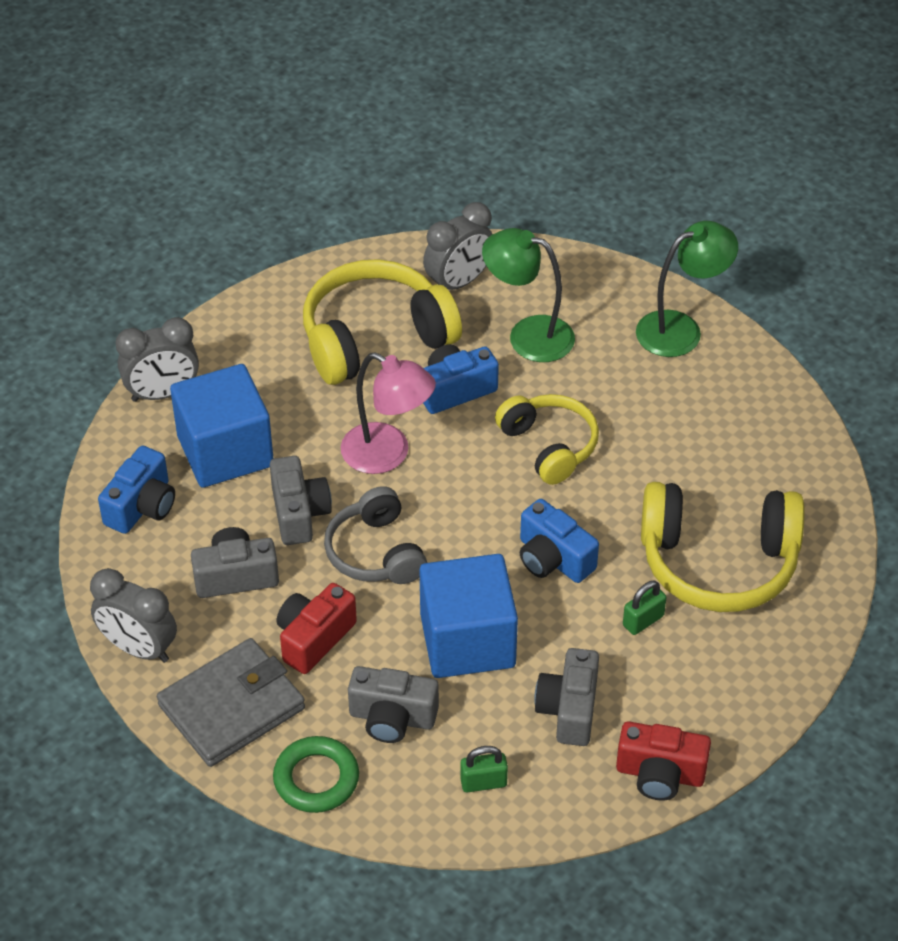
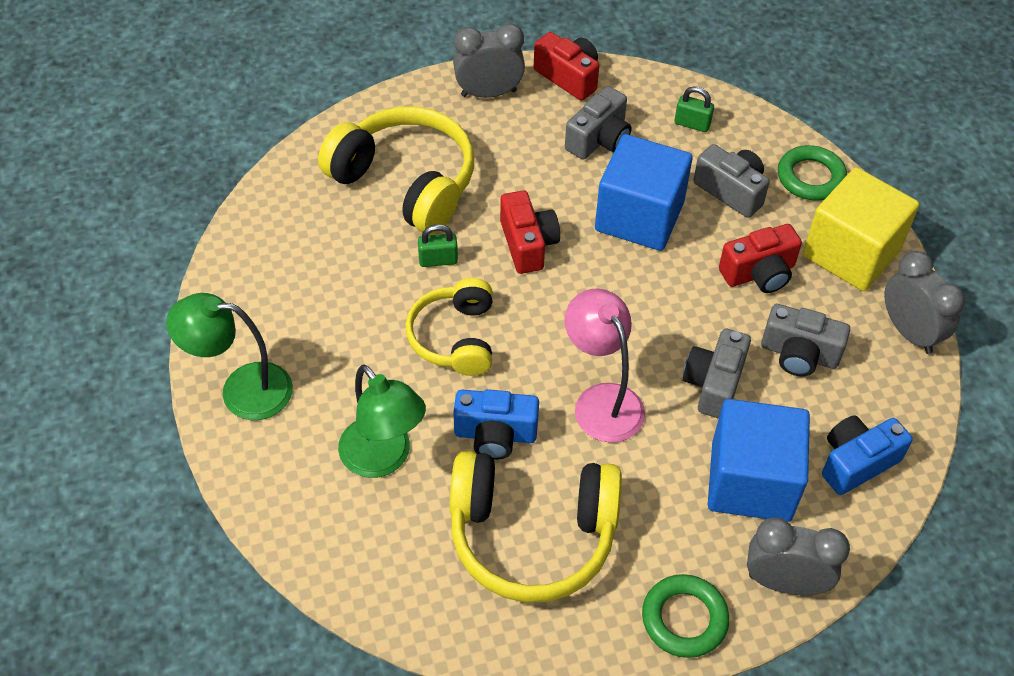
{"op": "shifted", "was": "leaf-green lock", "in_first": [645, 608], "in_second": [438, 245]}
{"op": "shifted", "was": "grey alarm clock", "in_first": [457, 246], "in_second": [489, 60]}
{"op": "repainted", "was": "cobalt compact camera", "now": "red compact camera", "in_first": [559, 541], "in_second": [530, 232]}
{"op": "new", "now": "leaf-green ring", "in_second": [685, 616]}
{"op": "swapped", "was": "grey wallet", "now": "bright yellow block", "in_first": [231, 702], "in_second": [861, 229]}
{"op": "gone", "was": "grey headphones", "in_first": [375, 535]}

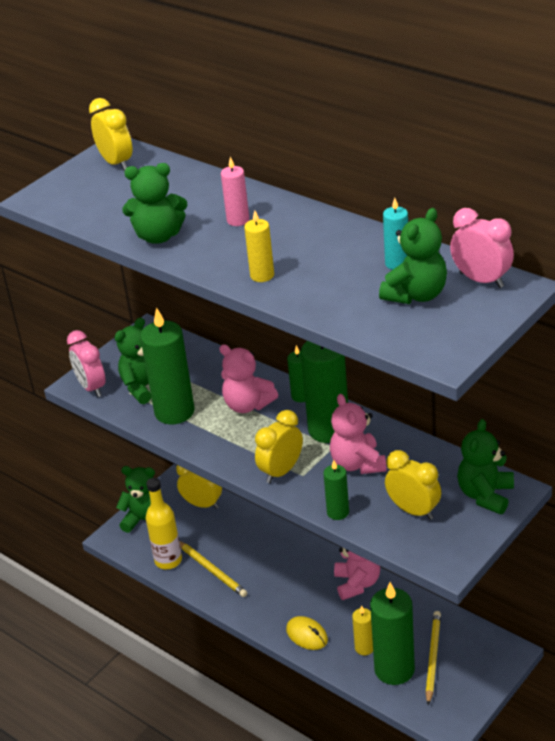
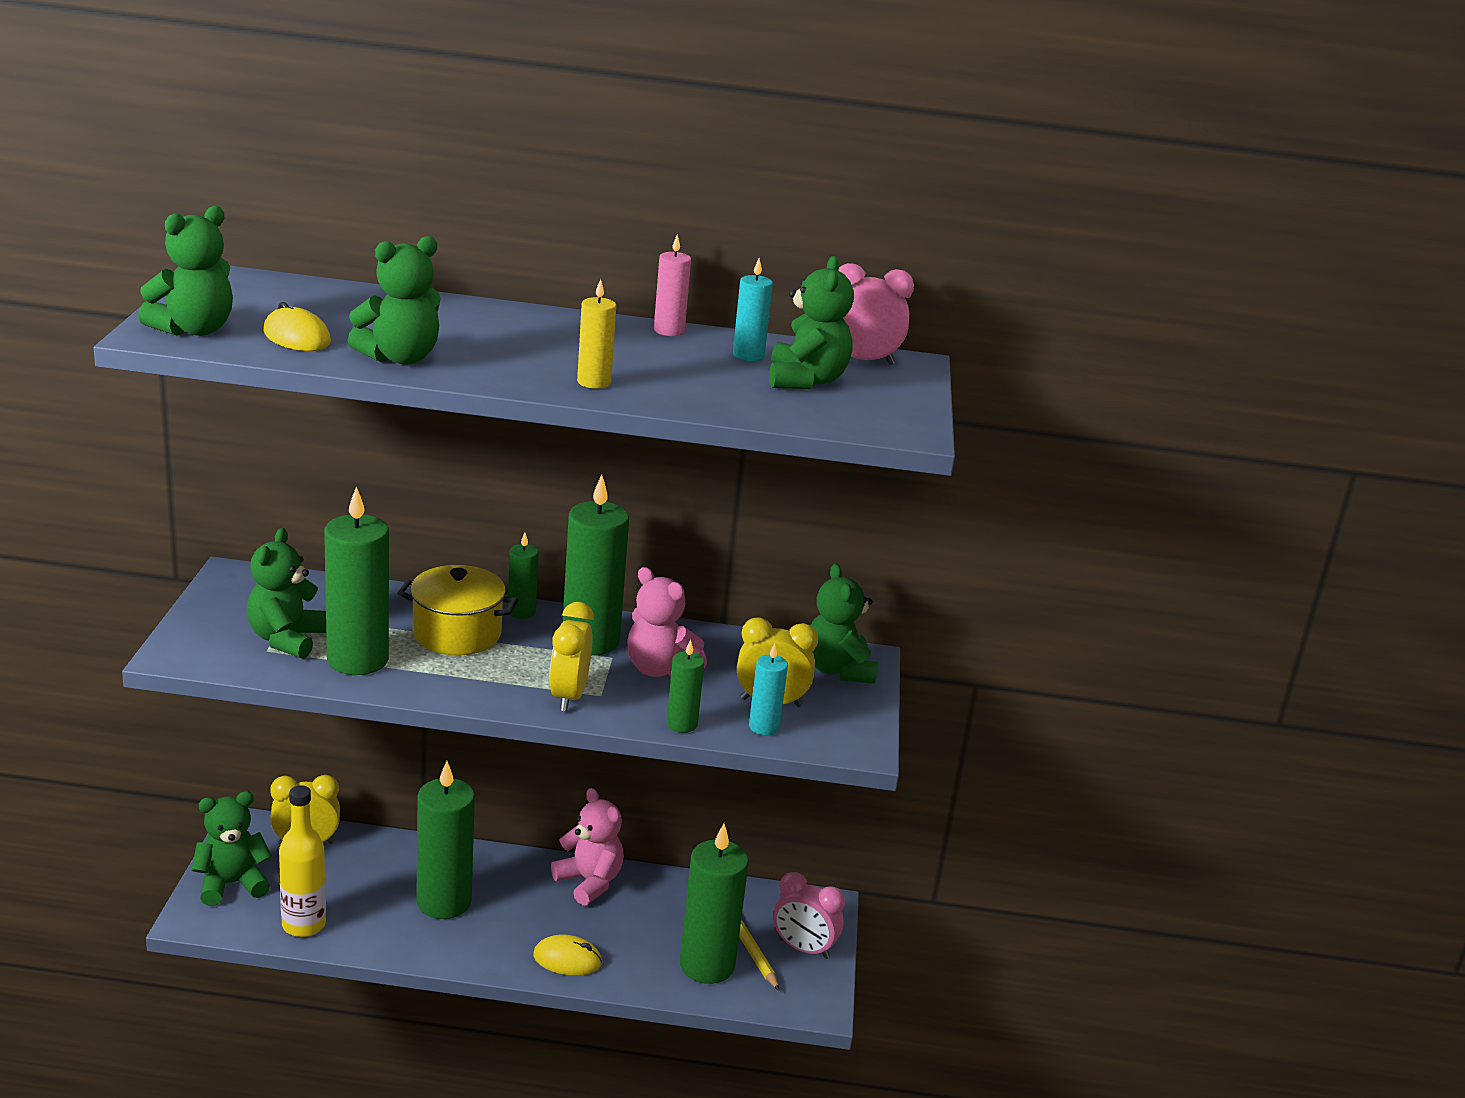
{"op": "new", "now": "leaf-green teddy bear", "in_second": [185, 271]}
{"op": "new", "now": "bright yellow mouse", "in_second": [297, 326]}
{"op": "swapped", "was": "rose-pink teddy bear", "now": "bright yellow cooking pot", "in_first": [248, 378], "in_second": [457, 610]}
{"op": "new", "now": "leaf-green candle", "in_second": [445, 840]}
{"op": "shifted", "was": "rose-pink candle", "in_first": [235, 191], "in_second": [672, 285]}
{"op": "new", "now": "aqua candle", "in_second": [768, 689]}
{"op": "shifted", "was": "rose-pink alarm clock", "in_first": [86, 363], "in_second": [809, 915]}
{"op": "gone", "was": "bright yellow alarm clock", "in_first": [110, 134]}
{"op": "gone", "was": "bright yellow lead pencil", "in_first": [213, 569]}
{"op": "gone", "was": "bright yellow candle", "in_first": [362, 630]}

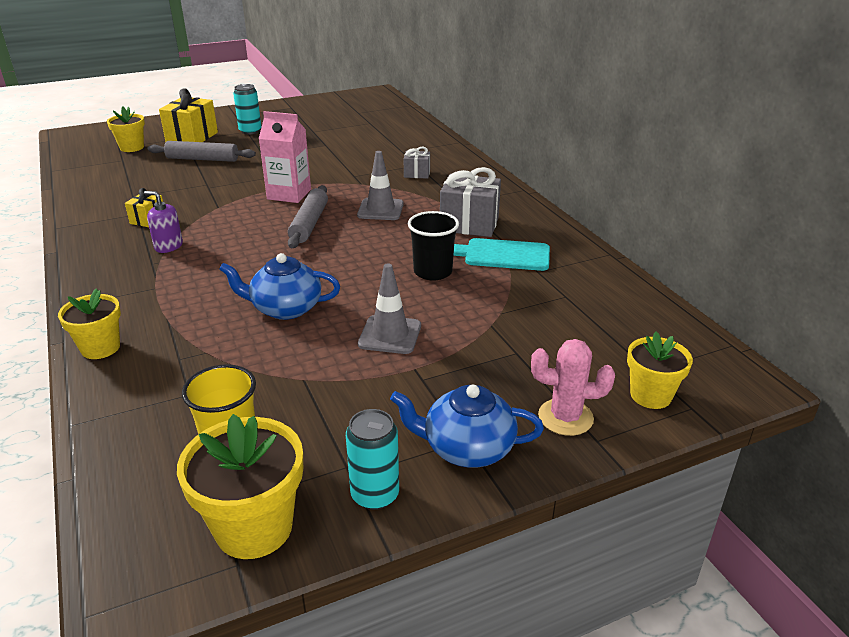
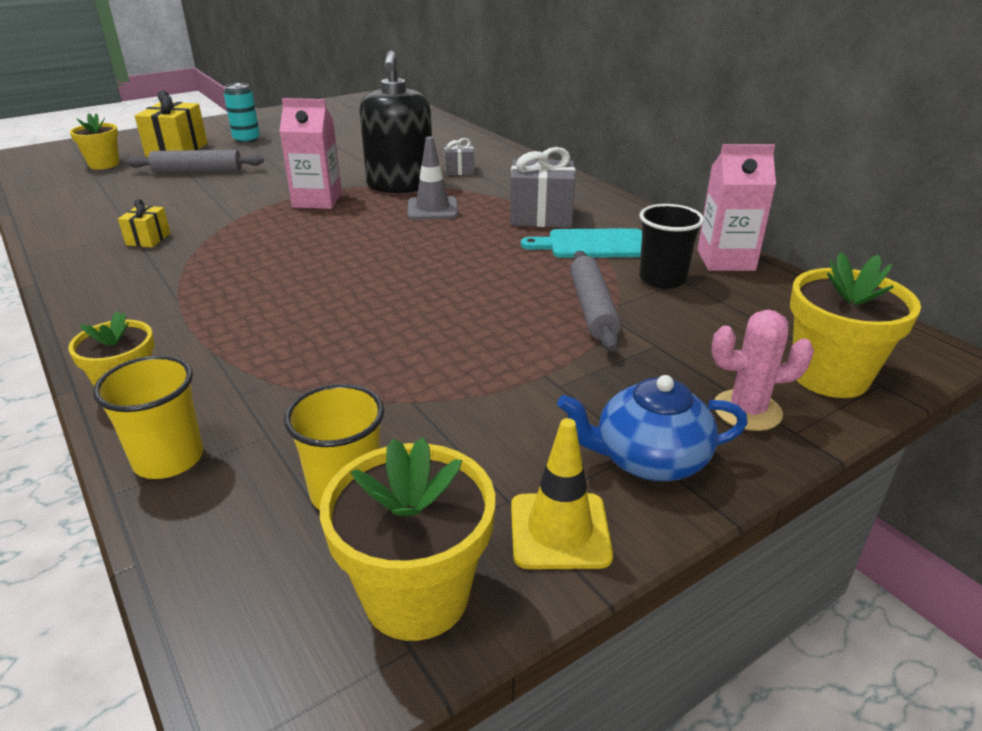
{"op": "new", "now": "bright yellow beaker", "in_second": [148, 417]}
{"op": "new", "now": "ebony soap dispenser", "in_second": [395, 121]}
{"op": "swapped", "was": "aqua soda can", "now": "bright yellow traffic cone", "in_first": [372, 459], "in_second": [562, 493]}
{"op": "shifted", "was": "grey dough roller", "in_first": [308, 216], "in_second": [595, 301]}
{"op": "shifted", "was": "ebony beaker", "in_first": [433, 246], "in_second": [671, 246]}
{"op": "new", "now": "rose-pink milk carton", "in_second": [736, 207]}
{"op": "scaled", "was": "bright yellow plant pot", "in_first": [660, 370], "in_second": [855, 325], "ratio": 1.54}
{"op": "gone", "was": "royal purple soap dispenser", "in_first": [163, 222]}
{"op": "gone", "was": "cobalt teapot", "in_first": [279, 286]}
{"op": "gone", "was": "grey traffic cone", "in_first": [389, 308]}

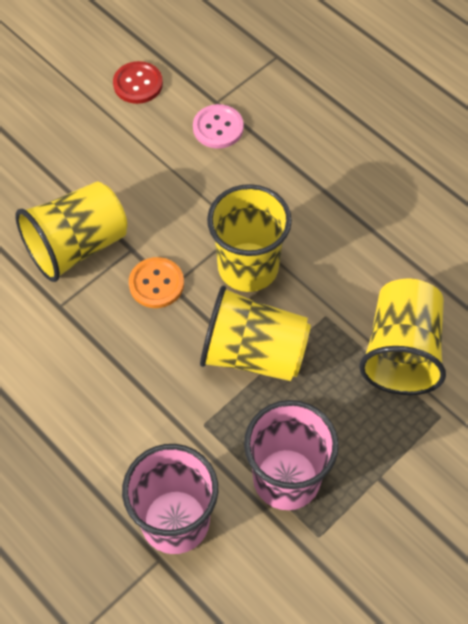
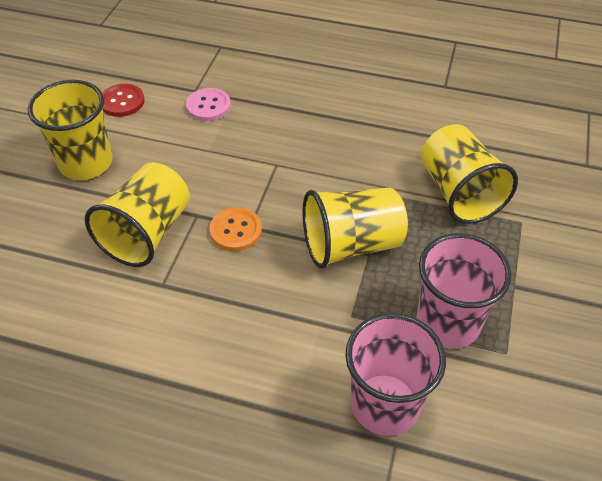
{"op": "shifted", "was": "bright yellow beaker", "in_first": [249, 238], "in_second": [70, 130]}

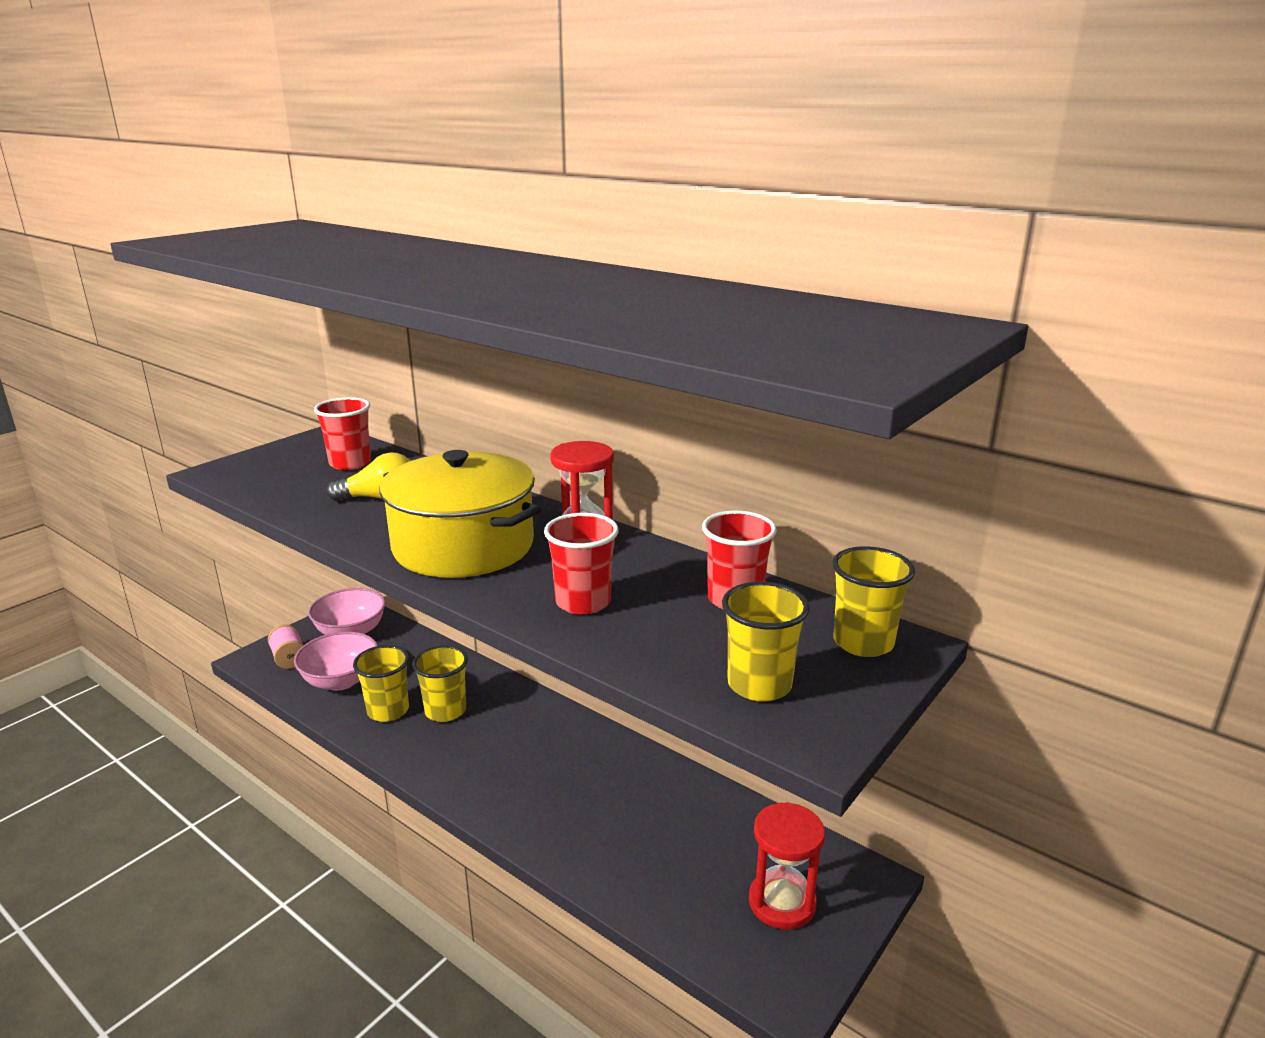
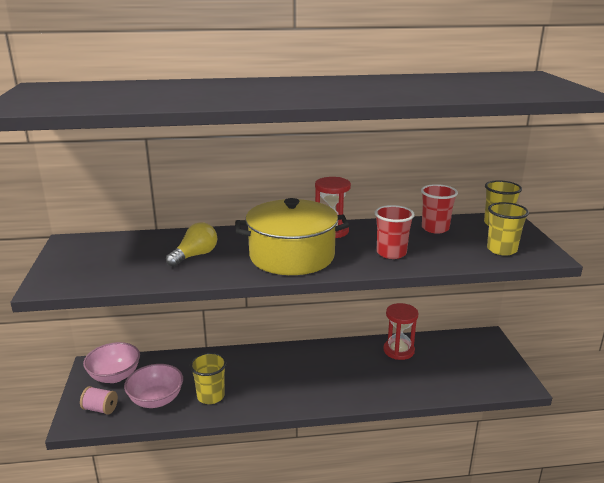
{"op": "shifted", "was": "red sandglass", "in_first": [787, 866], "in_second": [400, 331]}
{"op": "gone", "was": "red beaker", "in_first": [342, 433]}
{"op": "gone", "was": "bright yellow beaker", "in_first": [440, 683]}

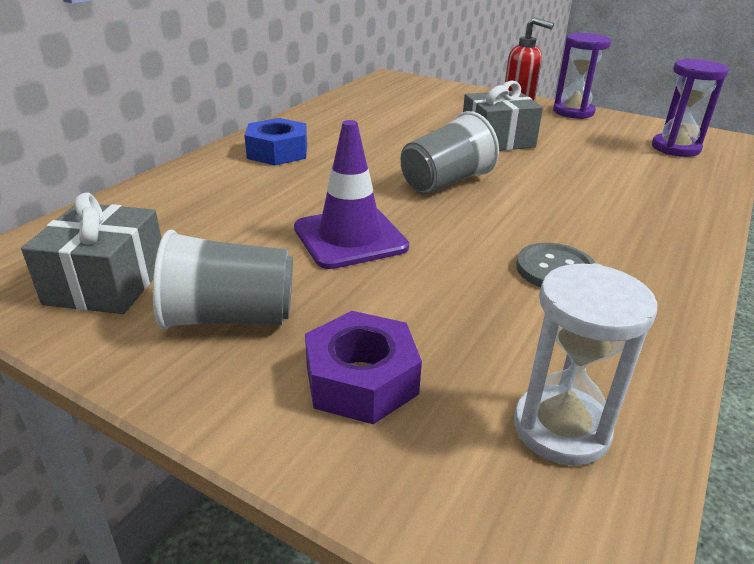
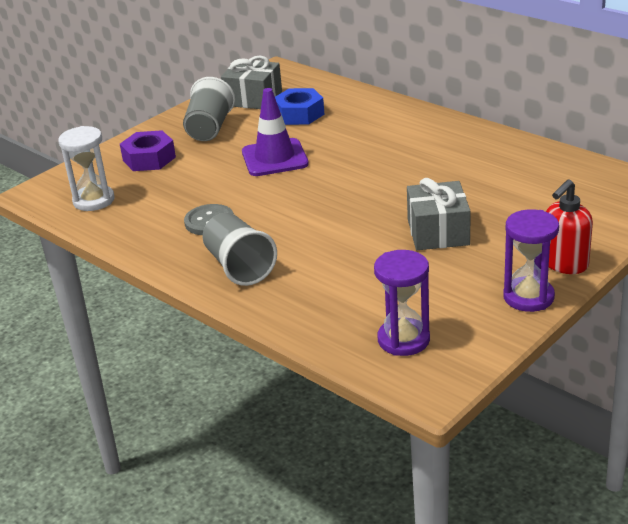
{"op": "shifted", "was": "grey beaker", "in_first": [450, 152], "in_second": [240, 249]}
{"op": "shifted", "was": "cobalt hexagon nut", "in_first": [275, 142], "in_second": [299, 106]}

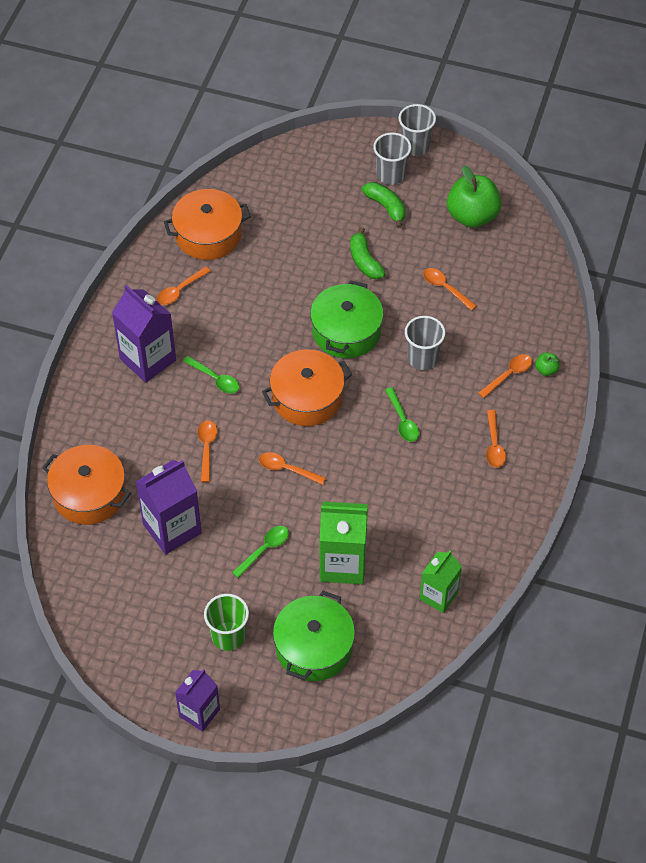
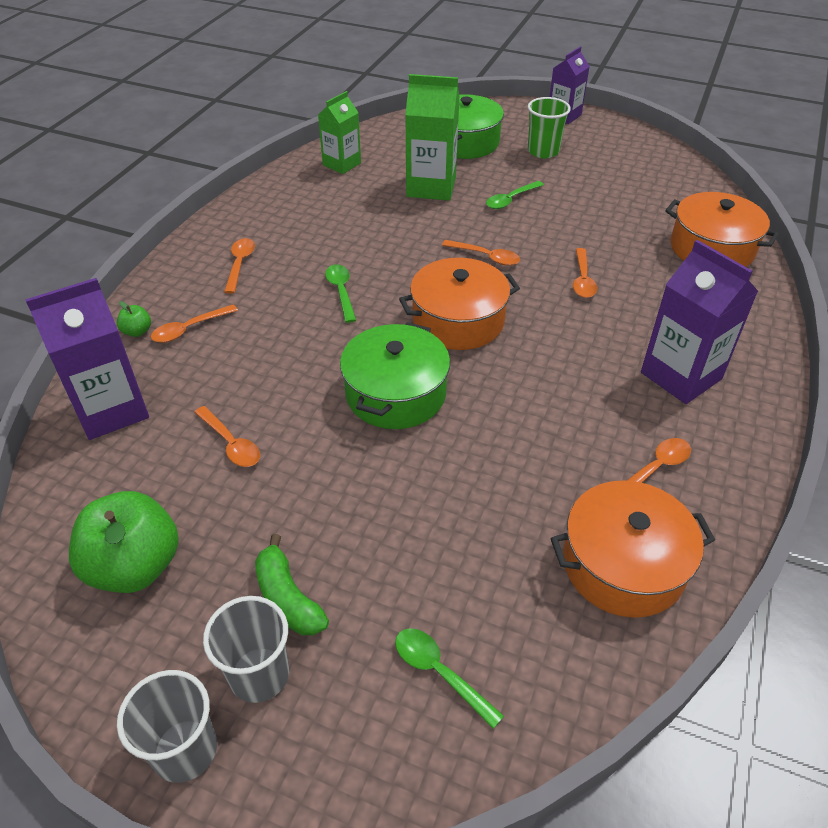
{"op": "shifted", "was": "royal purple milk carton", "in_first": [168, 507], "in_second": [87, 359]}
{"op": "shifted", "was": "leaf-green teaspoon", "in_first": [211, 374], "in_second": [449, 678]}
{"op": "gone", "was": "leaf-green banana fruit", "in_first": [368, 253]}
{"op": "gone", "was": "grey beaker", "in_first": [425, 343]}

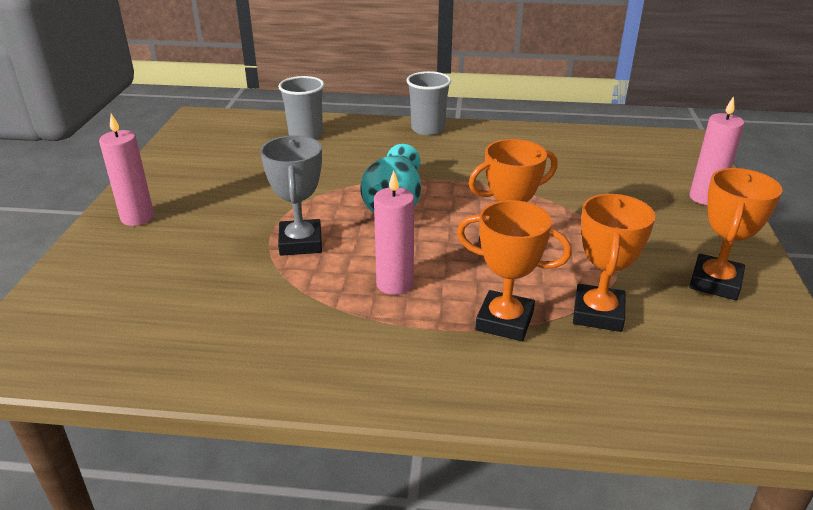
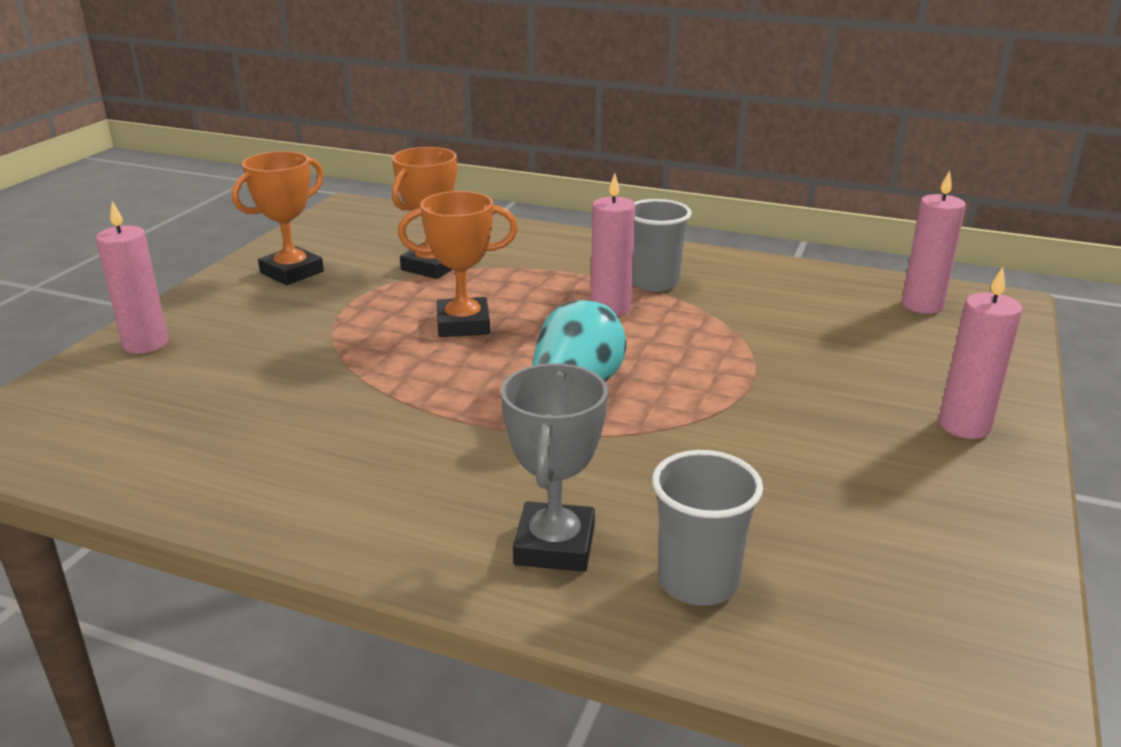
{"op": "shifted", "was": "grey award cup", "in_first": [291, 195], "in_second": [554, 467]}
{"op": "shifted", "was": "grey beaker", "in_first": [429, 103], "in_second": [662, 245]}
{"op": "new", "now": "rose-pink candle", "in_second": [934, 242]}
{"op": "gone", "was": "bright orange award cup", "in_first": [514, 270]}

